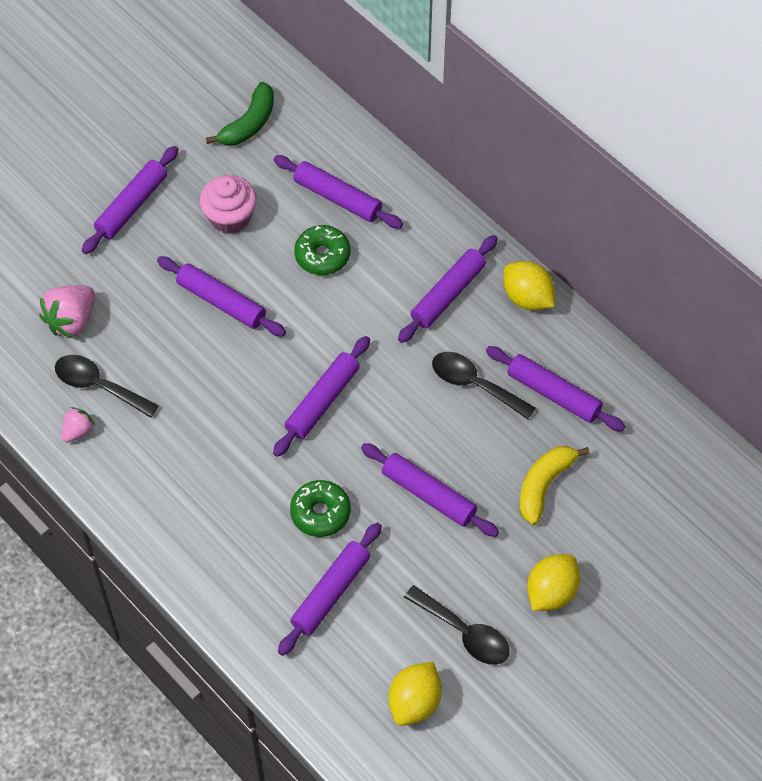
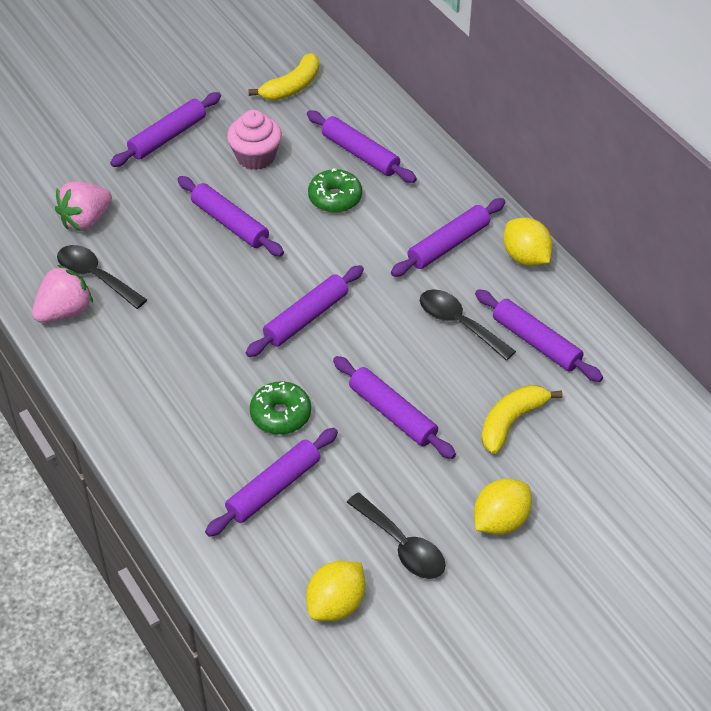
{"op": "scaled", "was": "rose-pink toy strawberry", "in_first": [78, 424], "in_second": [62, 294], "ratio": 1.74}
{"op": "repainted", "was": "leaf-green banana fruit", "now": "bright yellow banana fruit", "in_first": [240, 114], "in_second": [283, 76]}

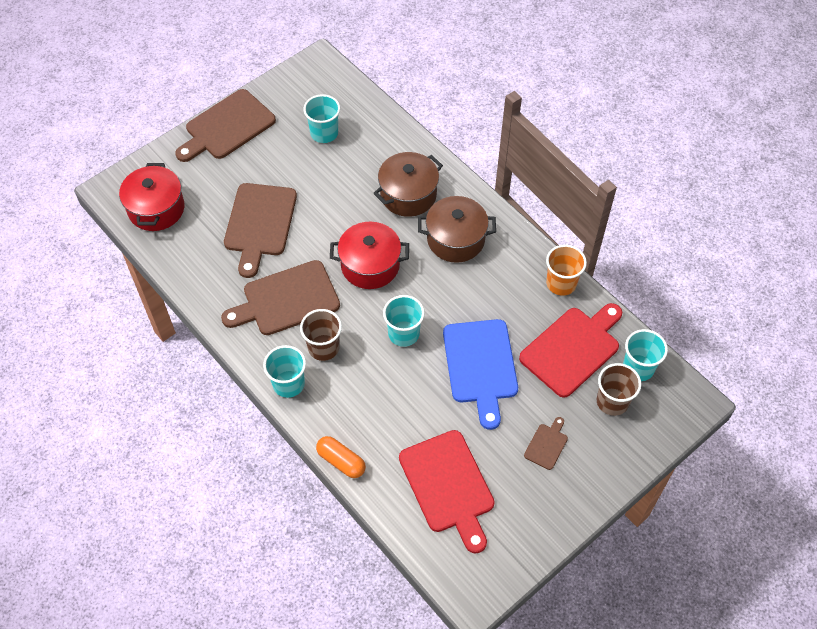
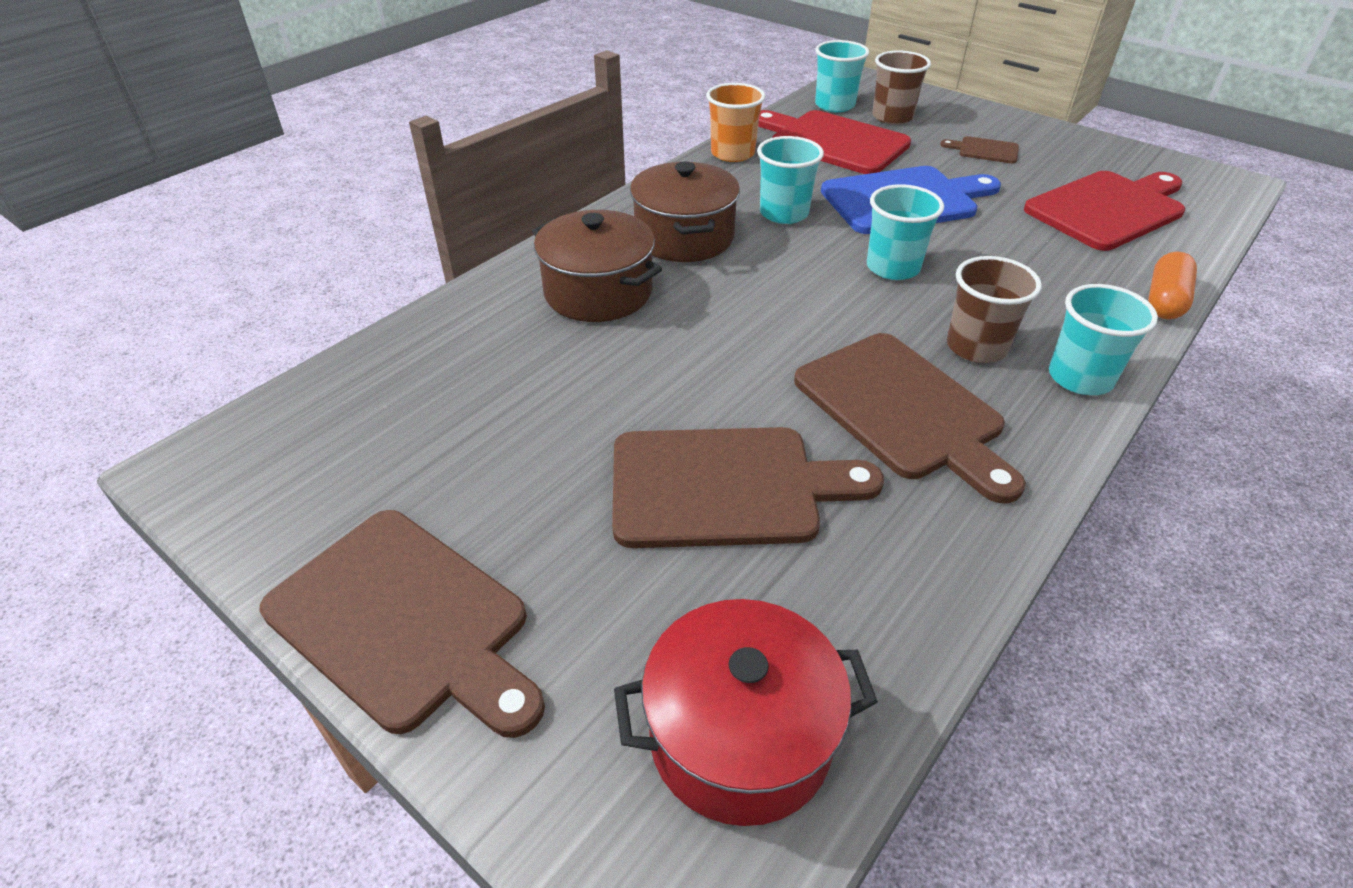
{"op": "shifted", "was": "aqua beaker", "in_first": [321, 118], "in_second": [790, 180]}
{"op": "gone", "was": "red cooking pot", "in_first": [369, 255]}

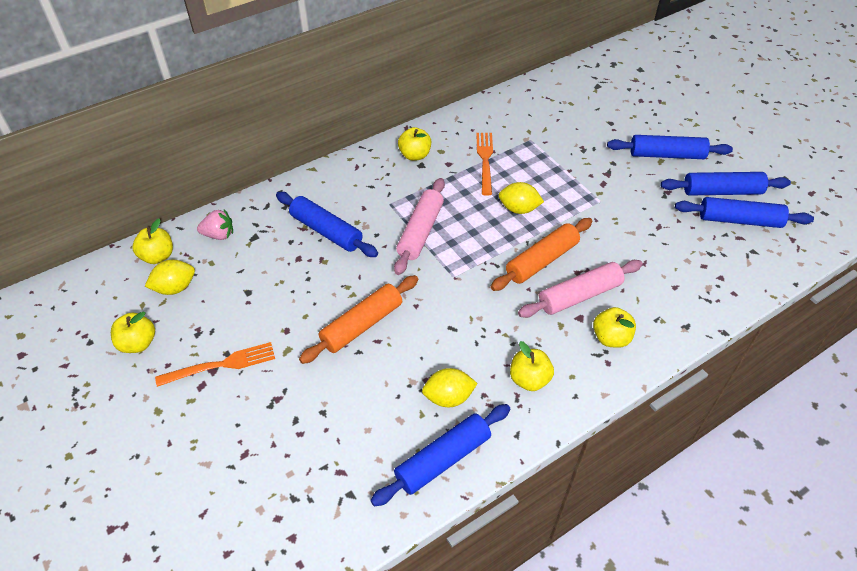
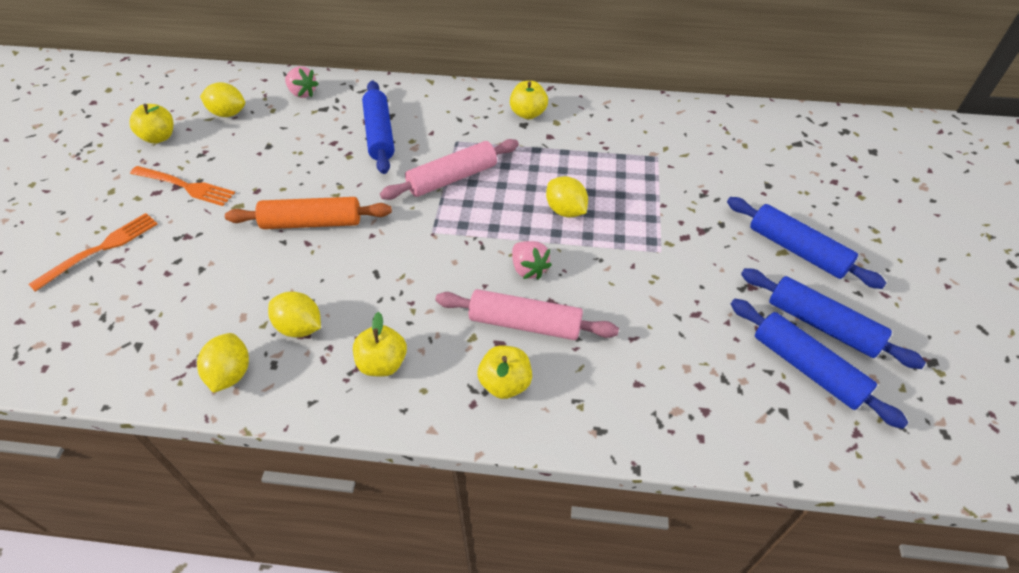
{"op": "shifted", "was": "bright orange table fork", "in_first": [484, 164], "in_second": [93, 252]}
{"op": "swapped", "was": "cobalt dough roller", "now": "bright yellow toy lemon", "in_first": [440, 455], "in_second": [223, 363]}
{"op": "swapped", "was": "bright orange dough roller", "now": "rose-pink toy strawberry", "in_first": [541, 254], "in_second": [532, 260]}
{"op": "gone", "was": "bright yellow toy apple", "in_first": [152, 241]}

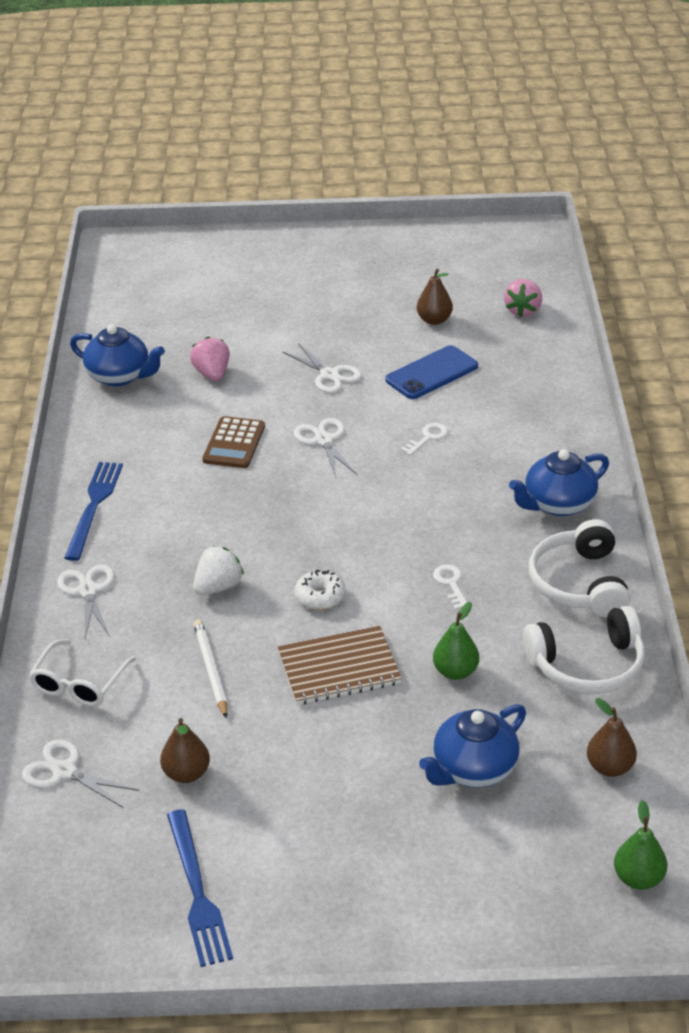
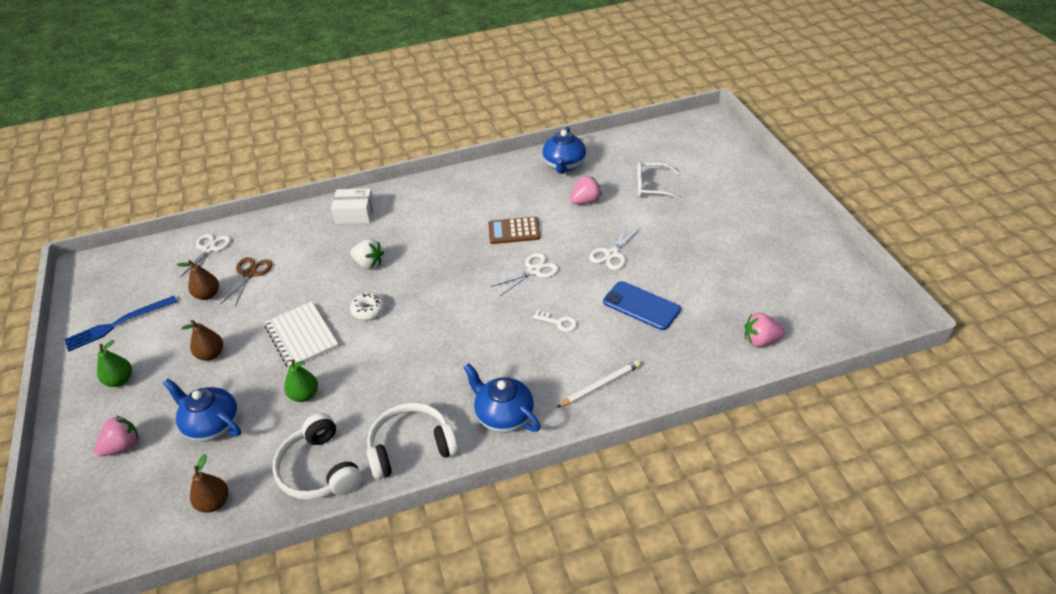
{"op": "new", "now": "rose-pink toy strawberry", "in_second": [116, 436]}
{"op": "shifted", "was": "leaf-green pear fruit", "in_first": [640, 845], "in_second": [114, 363]}
{"op": "shifted", "was": "dark brown pear fruit", "in_first": [435, 297], "in_second": [202, 340]}
{"op": "new", "now": "dark brown pair of scissors", "in_second": [246, 282]}
{"op": "repainted", "was": "dark brown notepad", "now": "snow-white notepad", "in_first": [340, 665], "in_second": [301, 334]}
{"op": "swapped", "was": "snow-white pair of scissors", "now": "snow-white box", "in_first": [86, 601], "in_second": [353, 206]}
{"op": "shifted", "was": "snow-white lead pencil", "in_first": [210, 669], "in_second": [598, 383]}
{"op": "shifted", "was": "snow-white glasses", "in_first": [82, 672], "in_second": [659, 181]}
{"op": "gone", "was": "cobalt table fork", "in_first": [93, 511]}
{"op": "gone", "was": "snow-white latchkey", "in_first": [450, 587]}

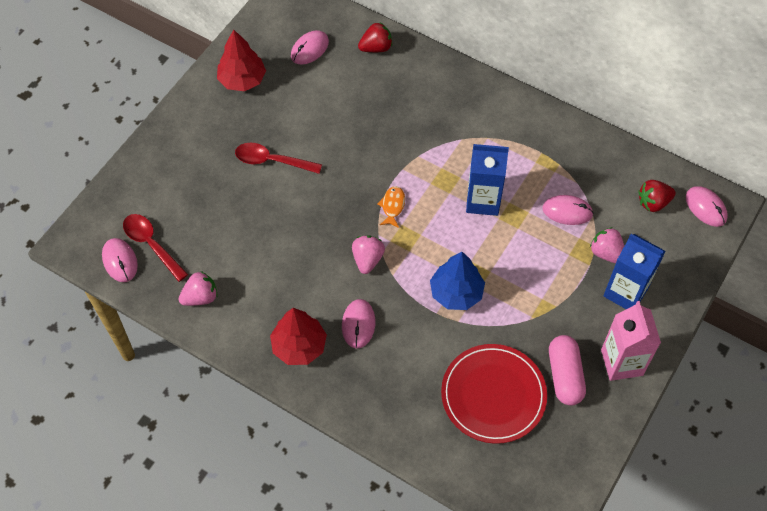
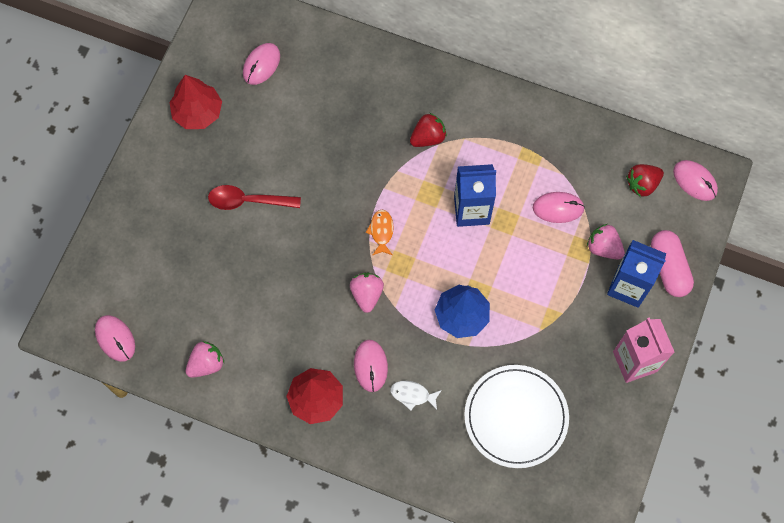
{"op": "new", "now": "snow-white fish", "in_second": [416, 396]}
{"op": "shifted", "was": "red toy strawberry", "in_first": [375, 37], "in_second": [428, 130]}
{"op": "repainted", "was": "red plate", "now": "snow-white plate", "in_first": [494, 394], "in_second": [516, 416]}
{"op": "shifted", "was": "rose-pink capsule", "in_first": [567, 370], "in_second": [672, 263]}
{"op": "gone", "was": "red teaspoon", "in_first": [155, 248]}

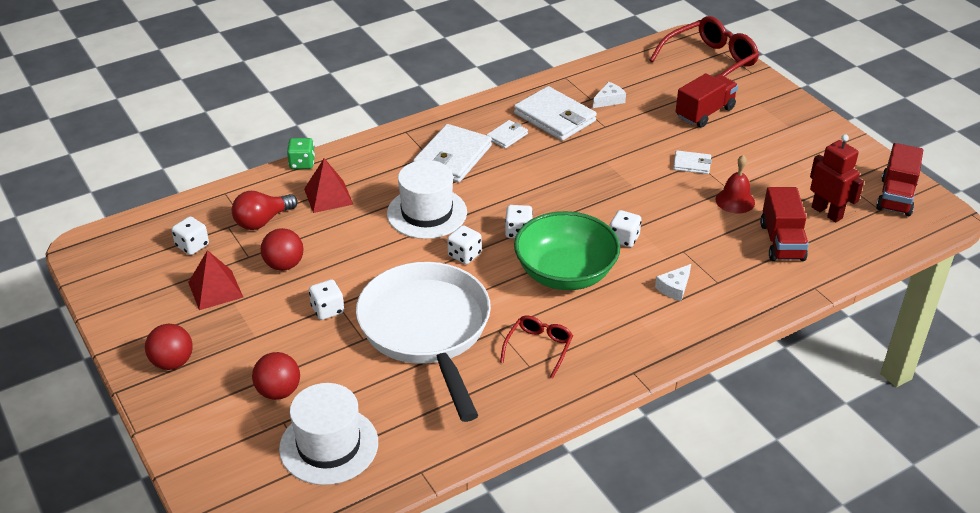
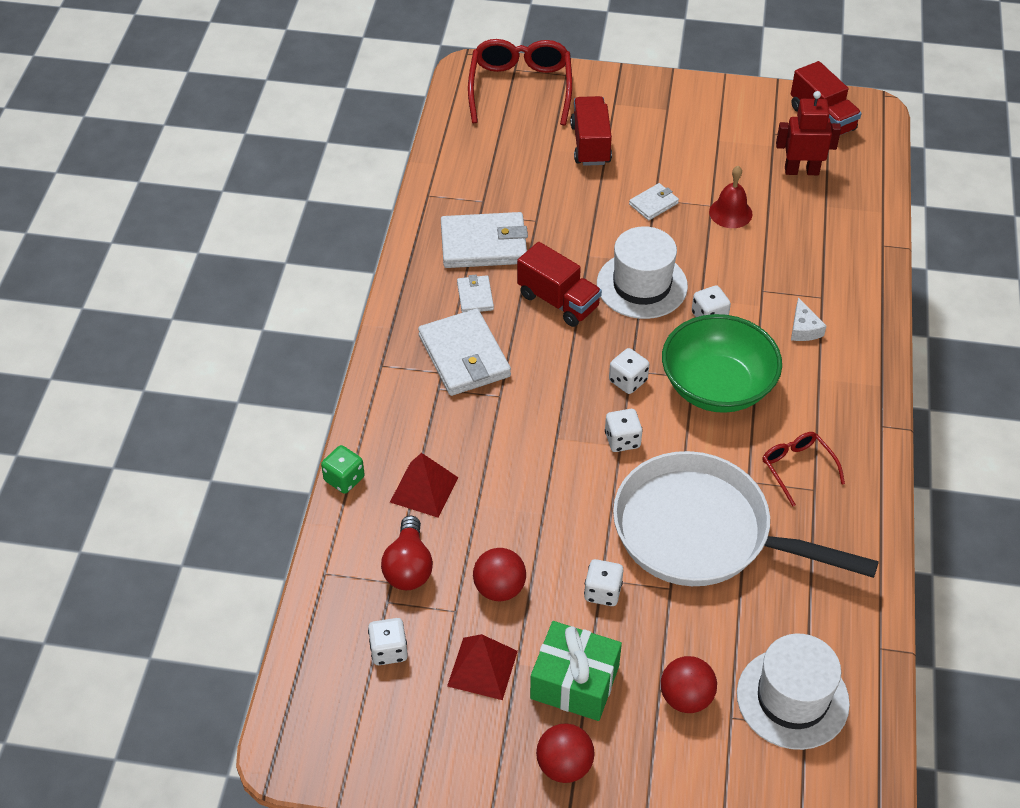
{"op": "shifted", "was": "red lorry", "in_first": [784, 224], "in_second": [559, 284]}
{"op": "new", "now": "leaf-green wrapped gift", "in_second": [576, 671]}
{"op": "shifted", "was": "snow-white tall hat", "in_first": [427, 199], "in_second": [642, 272]}
{"op": "gone", "was": "snow-white cheese", "in_first": [609, 95]}

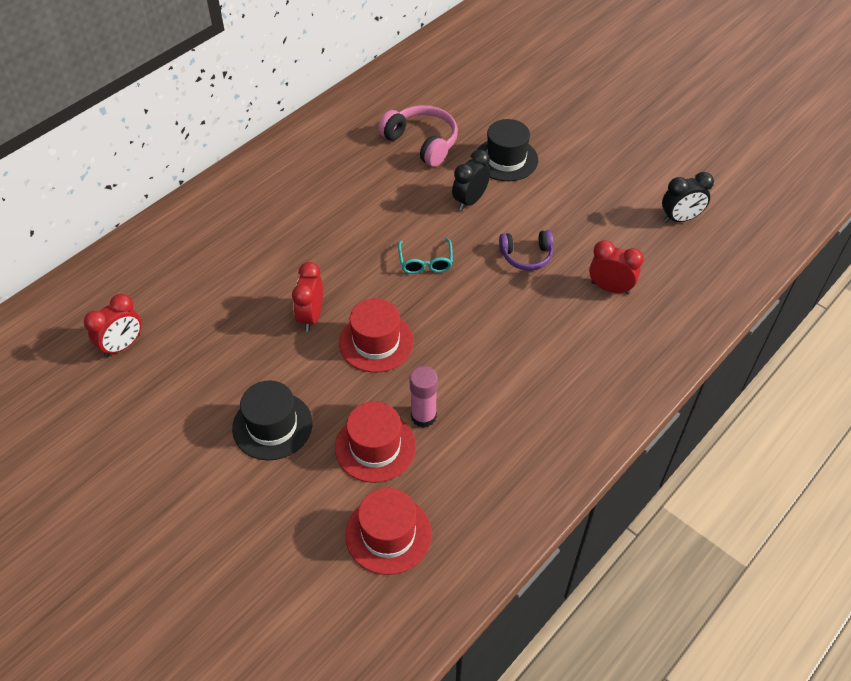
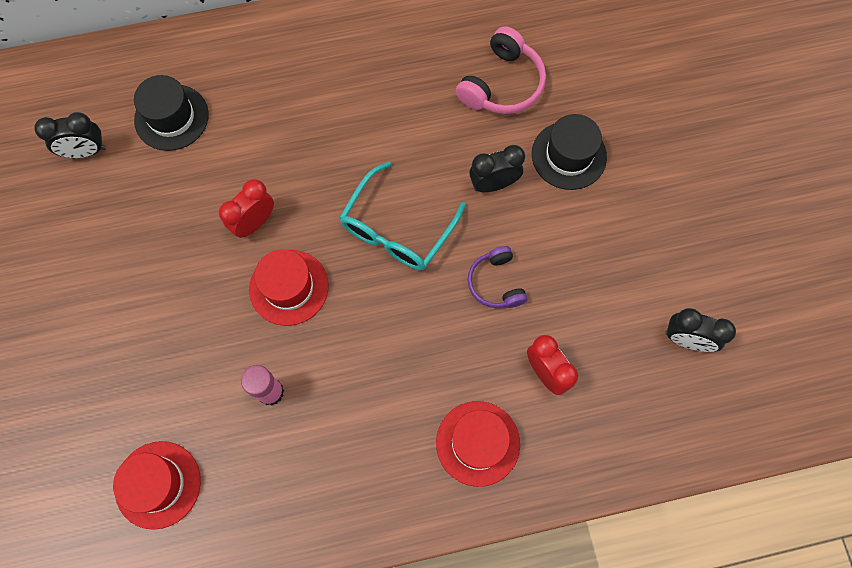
{"op": "repainted", "was": "red alarm clock", "now": "ebony alarm clock", "in_first": [113, 325], "in_second": [70, 135]}
{"op": "shifted", "was": "ebony tall hat", "in_first": [272, 420], "in_second": [171, 113]}
{"op": "scaled", "was": "aqua glasses", "in_first": [425, 256], "in_second": [402, 216], "ratio": 1.74}
{"op": "shifted", "was": "red tall hat", "in_first": [375, 442], "in_second": [478, 444]}
{"op": "rotated", "was": "rose-pink headphones", "in_first": [418, 136], "in_second": [501, 70], "clockwise": 45}
{"op": "rotated", "was": "royal purple headphones", "in_first": [526, 250], "in_second": [497, 277], "clockwise": 45}

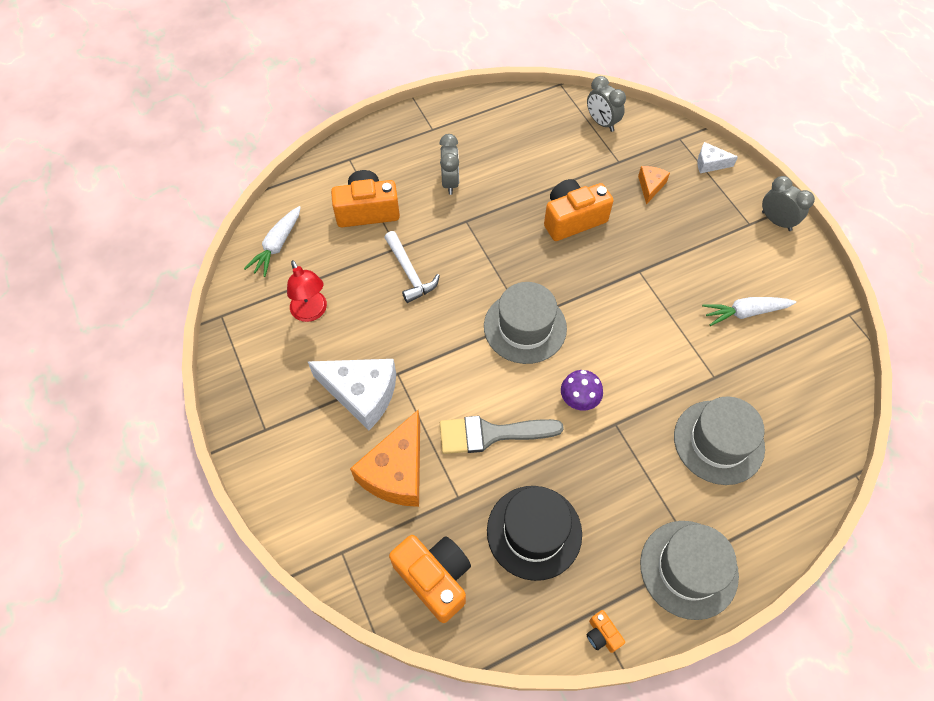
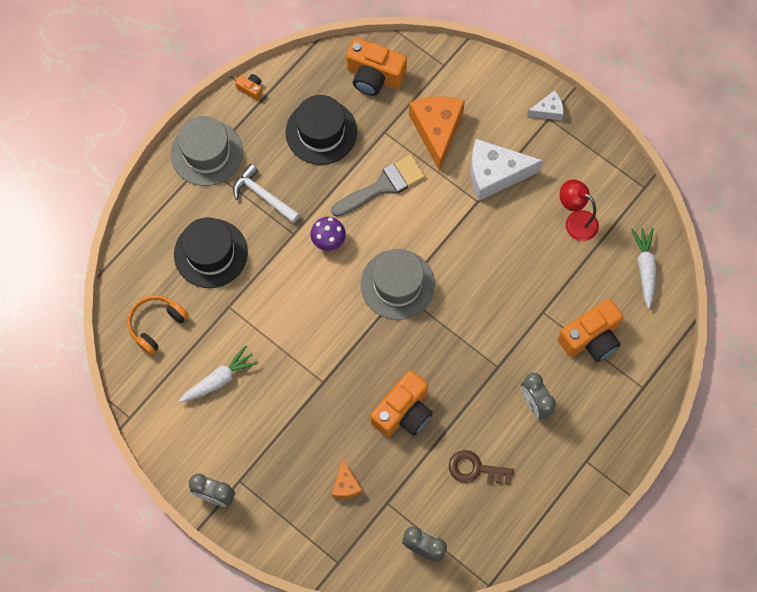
{"op": "new", "now": "bright orange headphones", "in_second": [158, 325]}
{"op": "repainted", "was": "grey tall hat", "now": "ebony tall hat", "in_first": [719, 440], "in_second": [211, 252]}
{"op": "shifted", "was": "snow-white carpenter's hammer", "in_first": [412, 267], "in_second": [266, 193]}
{"op": "new", "now": "dark brown latchkey", "in_second": [481, 467]}
{"op": "shifted", "was": "snow-white cheese", "in_first": [717, 157], "in_second": [545, 105]}

